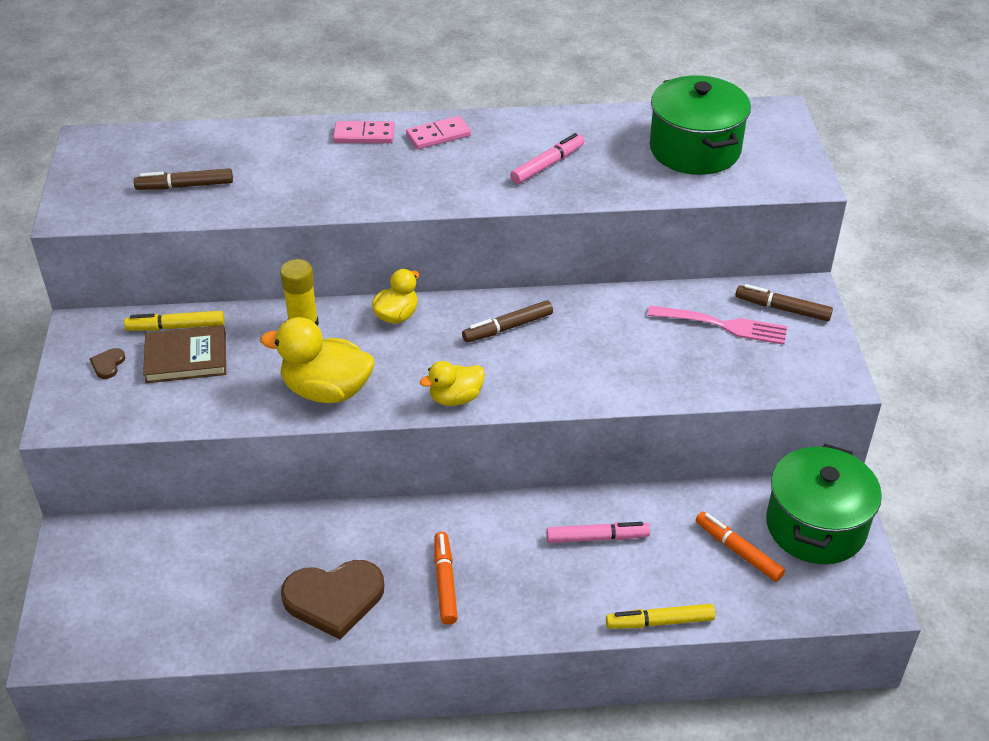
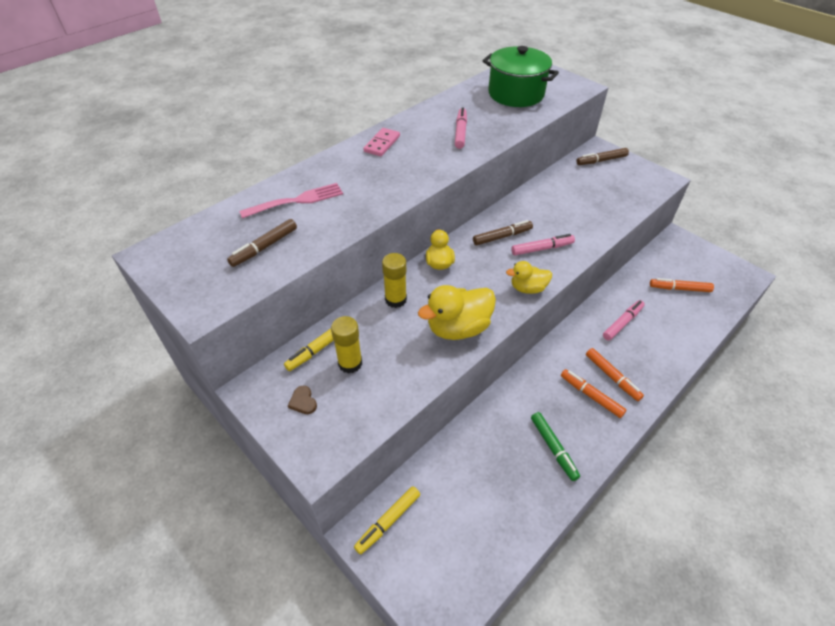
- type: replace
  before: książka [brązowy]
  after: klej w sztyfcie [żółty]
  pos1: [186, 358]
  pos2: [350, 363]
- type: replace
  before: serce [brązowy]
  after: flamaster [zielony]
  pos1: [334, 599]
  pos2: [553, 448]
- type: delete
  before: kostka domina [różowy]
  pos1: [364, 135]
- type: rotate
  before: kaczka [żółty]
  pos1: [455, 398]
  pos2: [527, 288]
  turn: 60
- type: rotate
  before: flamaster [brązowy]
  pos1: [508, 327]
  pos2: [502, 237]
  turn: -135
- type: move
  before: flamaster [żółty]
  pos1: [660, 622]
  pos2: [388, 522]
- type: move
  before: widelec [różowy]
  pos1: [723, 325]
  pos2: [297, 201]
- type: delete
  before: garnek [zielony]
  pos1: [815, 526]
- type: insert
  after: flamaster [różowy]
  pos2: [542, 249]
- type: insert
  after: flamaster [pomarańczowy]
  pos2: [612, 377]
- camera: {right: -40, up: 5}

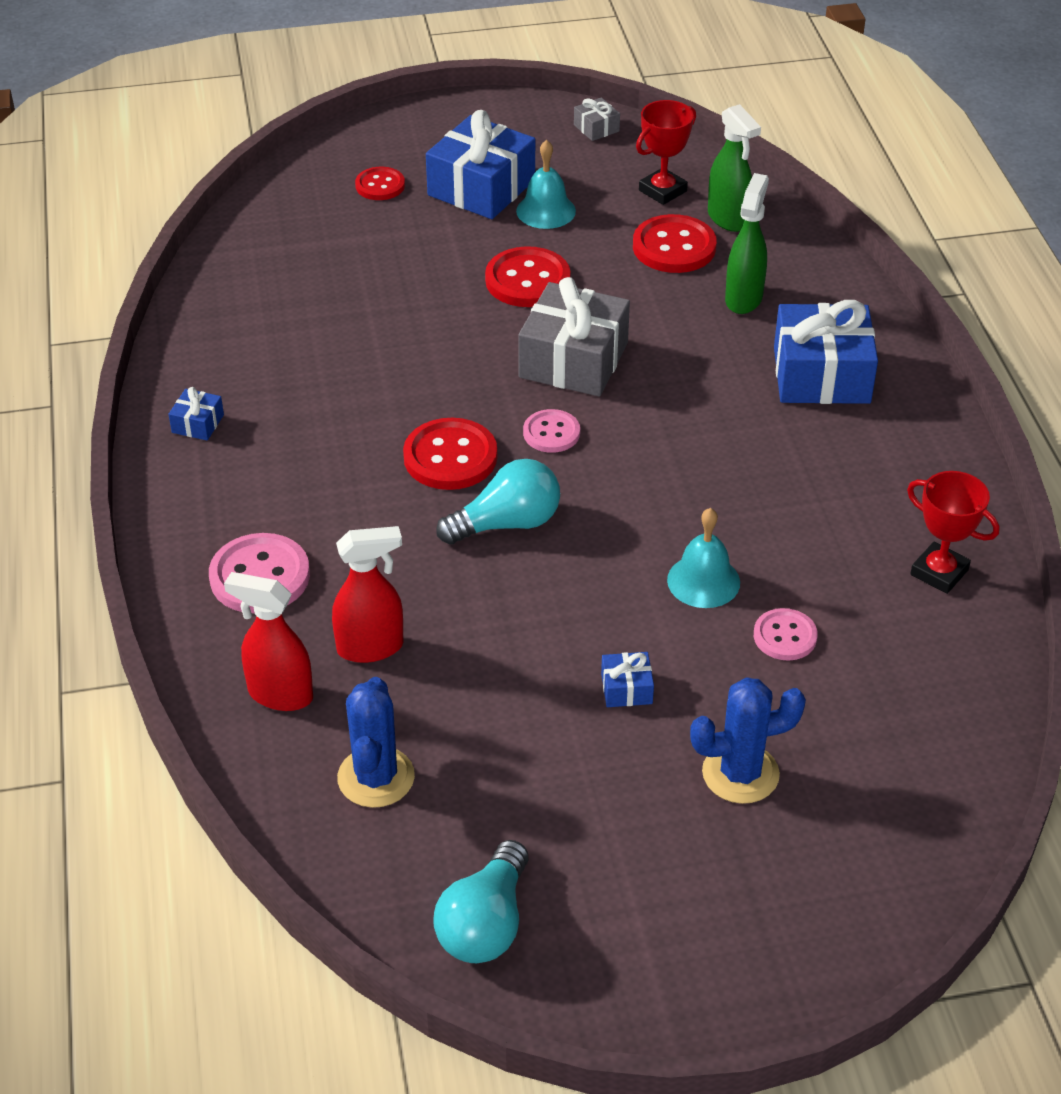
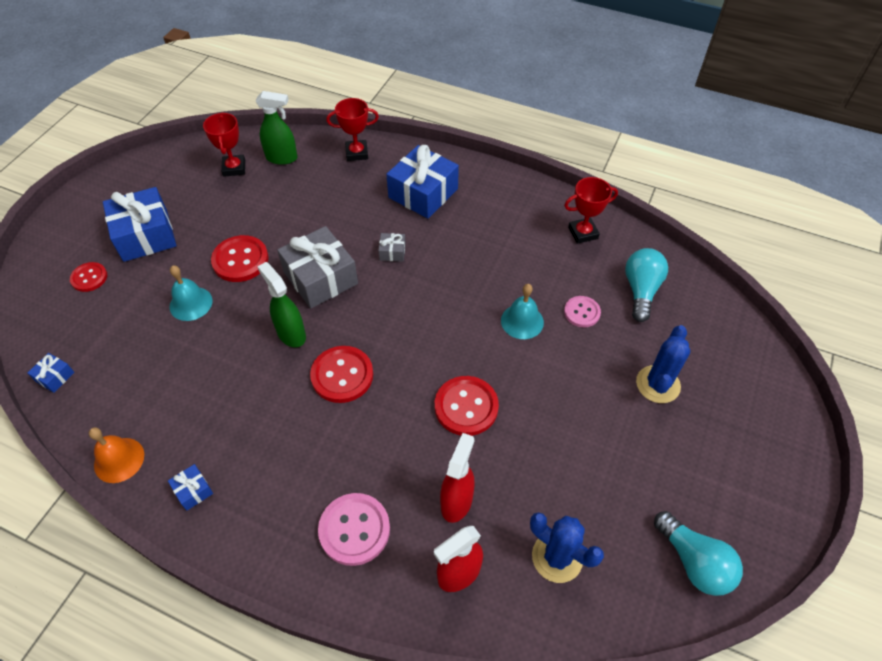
- type: move
  before: żarówka [turkusowy]
  pos1: [507, 523]
  pos2: [641, 290]
- type: move
  before: dzwonek [turkusowy]
  pos1: [546, 211]
  pos2: [191, 303]
- type: delete
  before: guzik [różowy]
  pos1: [551, 433]
- type: move
  before: prezent [szary]
  pos1: [596, 128]
  pos2: [392, 252]
- type: move
  before: prezent [niebieski]
  pos1: [626, 689]
  pos2: [55, 377]
- type: move
  before: guzik [czerwony]
  pos1: [674, 247]
  pos2: [466, 407]
- type: move
  before: spryskiwacz [zielony]
  pos1: [744, 298]
  pos2: [291, 334]
- type: insert
  after: dzwonek [pomarańczowy]
  pos2: [119, 460]
- type: insert
  after: puchar [czerwony]
  pos2: [357, 153]
- camera: {right: -55, up: 10}

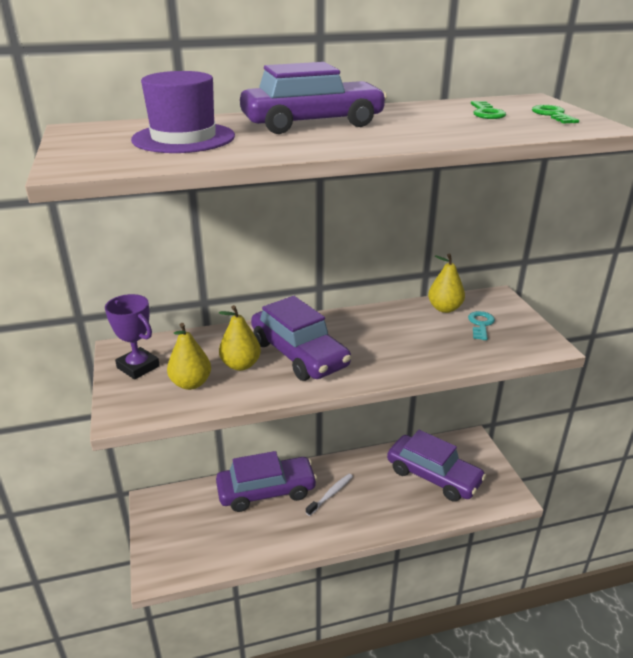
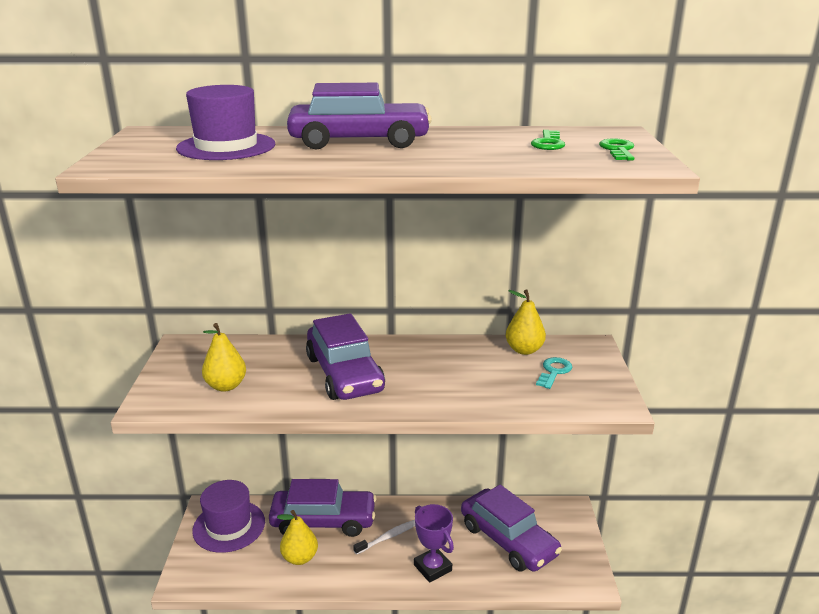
- type: move
  before: puchar [fioletowy]
  pos1: [138, 367]
  pos2: [432, 568]
- type: move
  before: gruszka [żółty]
  pos1: [241, 365]
  pos2: [300, 558]
- type: insert
  after: kapelusz [fioletowy]
  pos2: [229, 526]
- camera: {right: 15, up: -5}

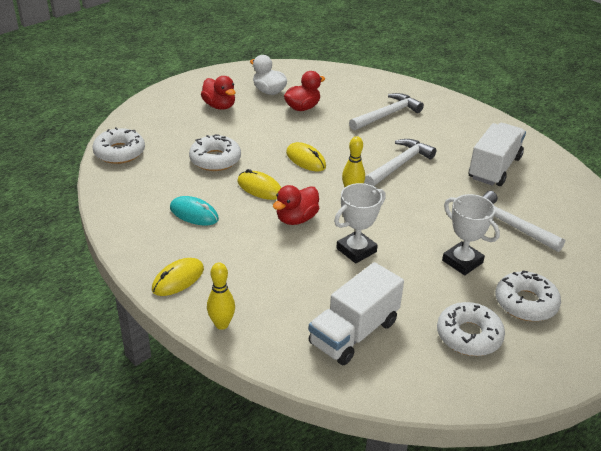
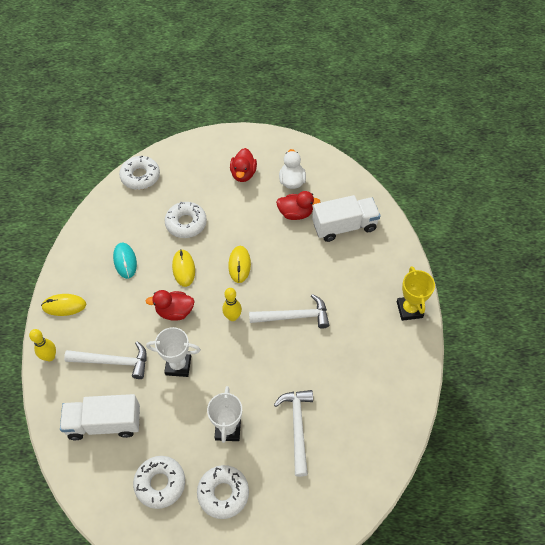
- type: move
  before: młotek [biały]
  pos1: [387, 115]
  pos2: [113, 362]
- type: move
  before: ciężarówka [biały]
  pos1: [494, 168]
  pos2: [344, 226]
- type: insert
  after: puchar [żółty]
  pos2: [409, 309]
- camera: {right: 45, up: 20}

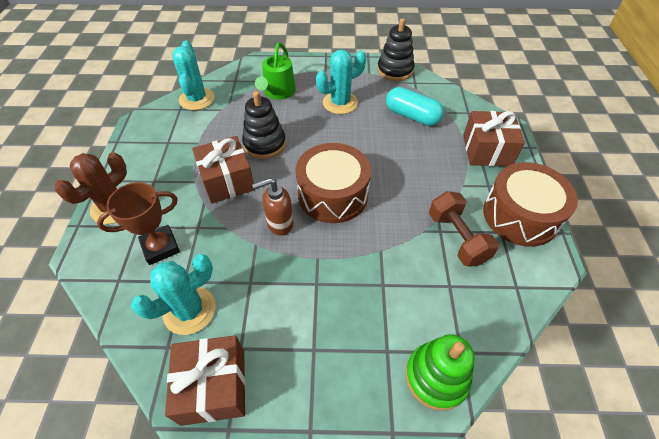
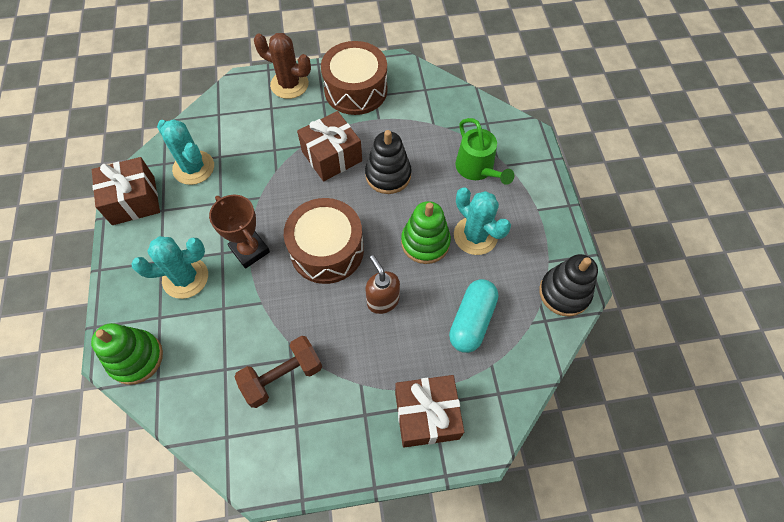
- type: move
  before: puchar [brązowy]
  pos1: [160, 247]
  pos2: [250, 250]
- type: move
  before: kaktus [turkusowy]
  pos1: [197, 99]
  pos2: [185, 278]
- type: move
  before: dozownik mydła [brązowy]
  pos1: [279, 223]
  pos2: [382, 300]
- type: rotate
  before: konewka [zielony]
  pos1: [278, 92]
  pos2: [477, 169]
  turn: -120
- type: move
  before: bęben [brązowy]
  pos1: [520, 215]
  pos2: [356, 90]
- type: insert
  after: zabawka nakładanka [zielony]
  pos2: [425, 242]
- camera: {right: 80, up: 10}

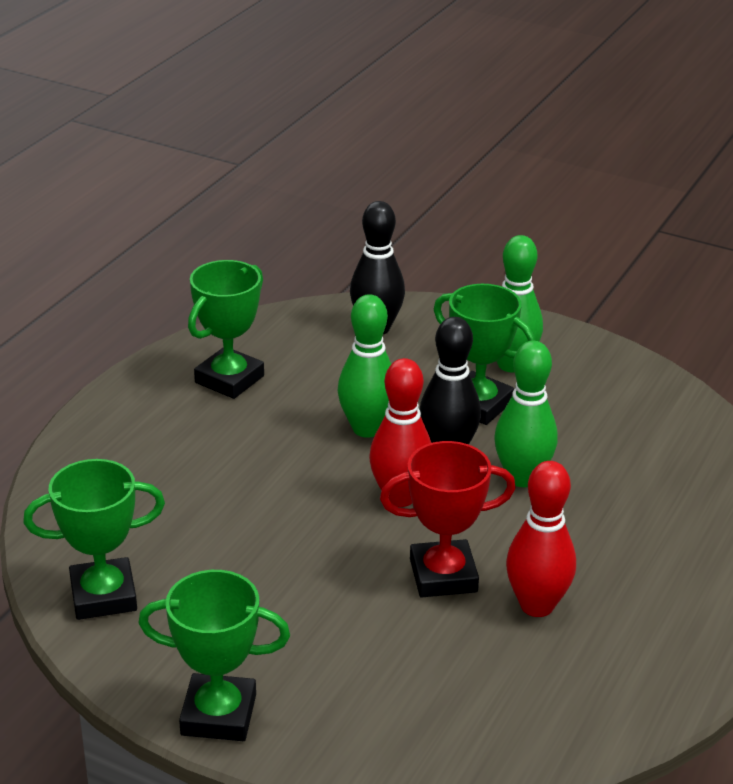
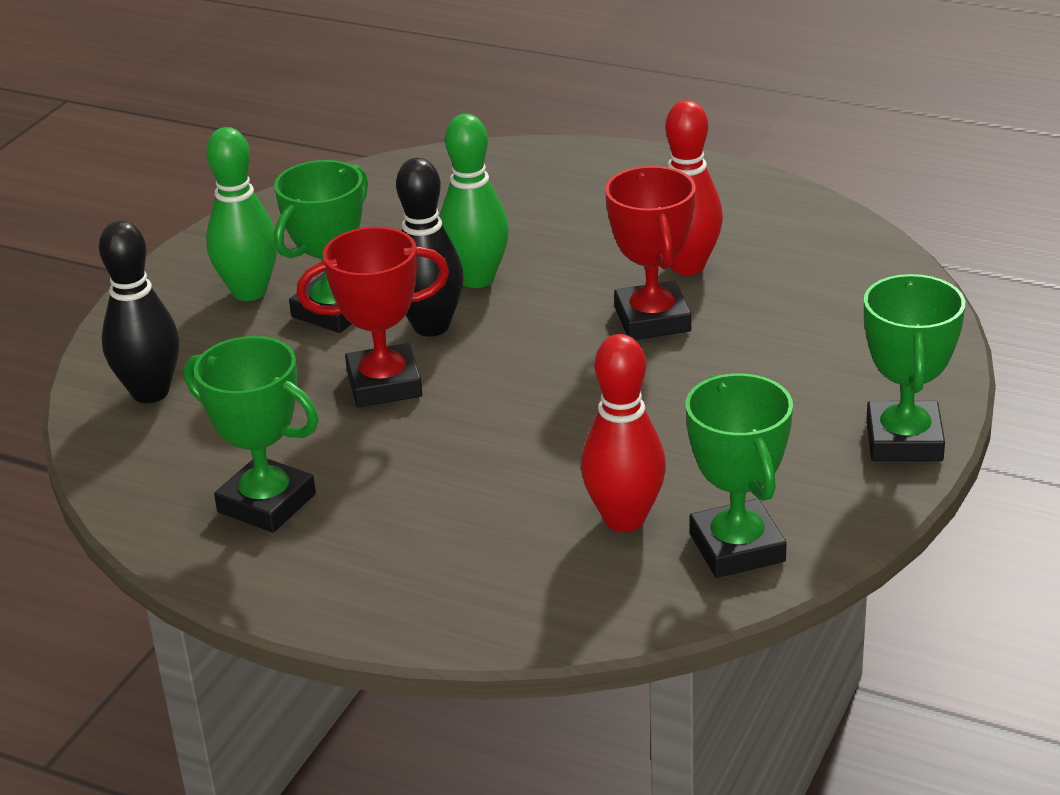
- type: replace
  before: kręgiel [zielony]
  after: puchar [czerwony]
  pos1: [367, 428]
  pos2: [384, 384]
- type: move
  before: kręgiel [czerwony]
  pos1: [400, 497]
  pos2: [624, 519]
- camera: {right: -90, up: 0}

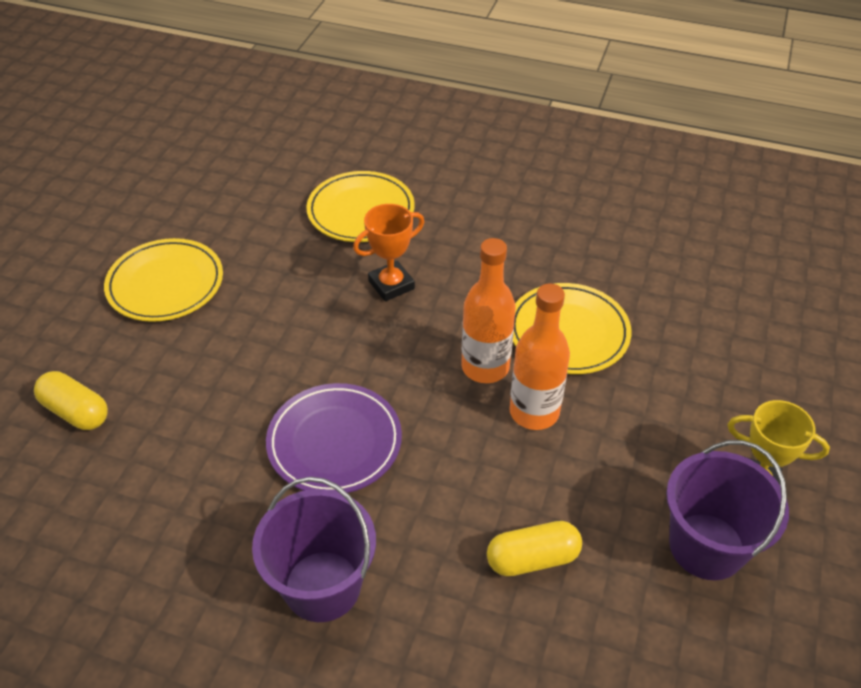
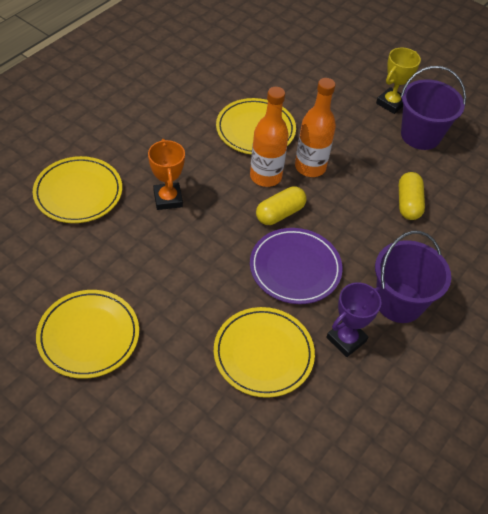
- type: move
  before: kapsułka [żółty]
  pos1: [76, 412]
  pos2: [280, 213]
- type: insert
  after: talerz [żółty]
  pos2: [263, 354]
- type: insert
  after: puchar [fioletowy]
  pos2: [346, 339]
- camera: {right: -75, up: 5}

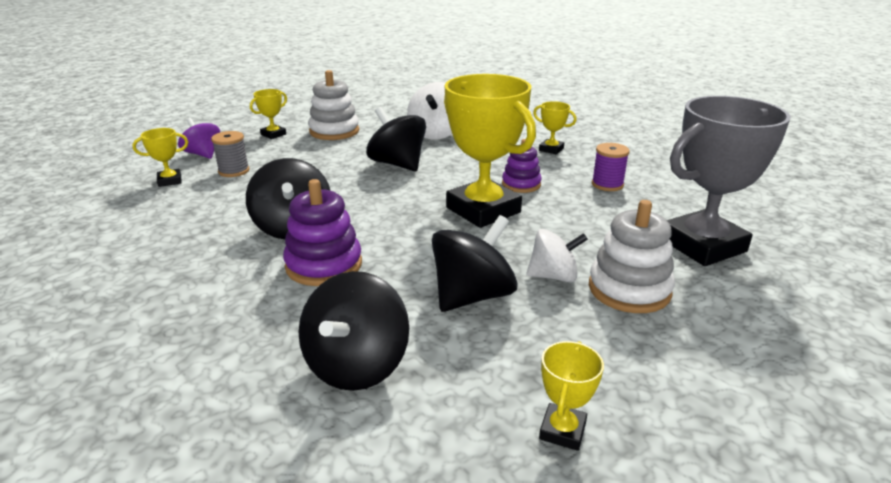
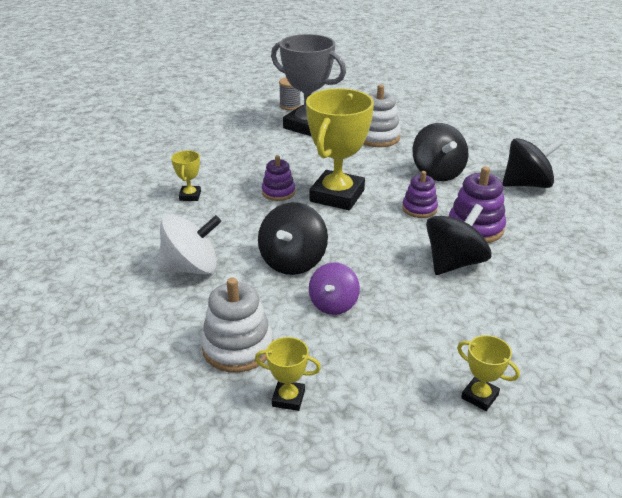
- type: move
  before: bączek [fioletowy]
  pos1: [203, 154]
  pos2: [333, 304]
- type: move
  before: szpulka [szary]
  pos1: [234, 171]
  pos2: [290, 106]
- type: rotate
  before: bączek [czarny]
  pos1: [472, 296]
  pos2: [437, 173]
  turn: -120
- type: delete
  before: bączek [biały]
  pos1: [553, 276]
- type: delete
  before: puchar [żółty]
  pos1: [562, 431]
- type: delete
  before: szpulka [fioletowy]
  pos1: [607, 184]
- type: insert
  after: zabawka nakładanka [fioletowy]
  pos2: [419, 209]
- camera: {right: -120, up: 5}

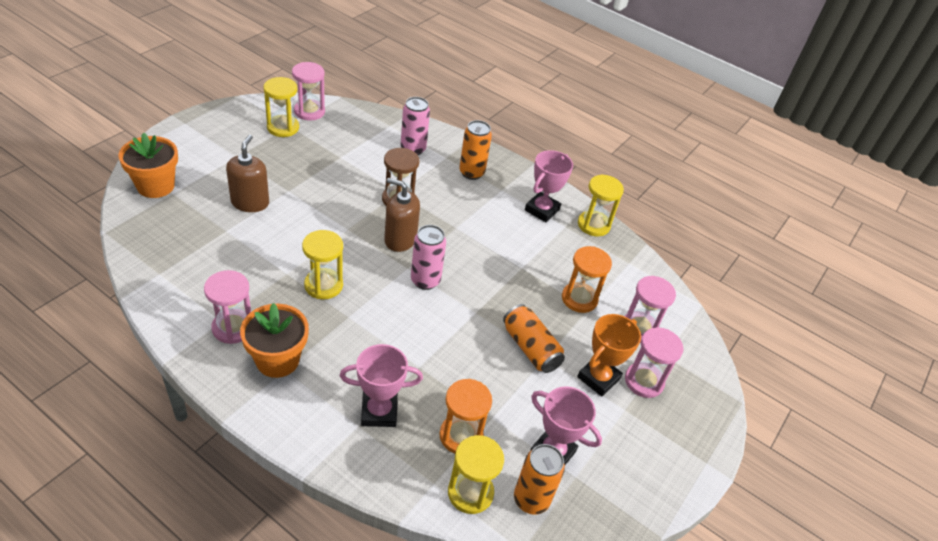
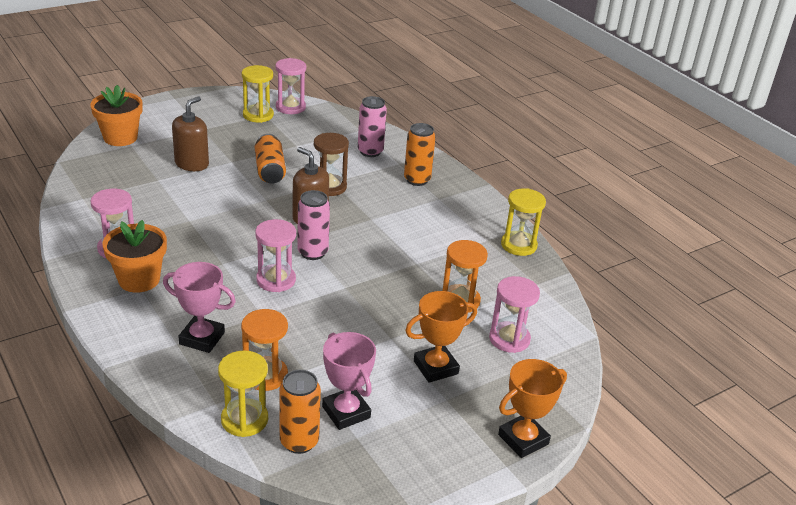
- type: delete
  before: klepsydra [żółty]
  pos1: [323, 285]
- type: move
  before: puszka [pomarańczowy]
  pos1: [530, 348]
  pos2: [270, 170]
- type: delete
  before: puchar [różowy]
  pos1: [542, 210]
- type: move
  before: klepsydra [różowy]
  pos1: [644, 381]
  pos2: [276, 280]
- type: insert
  after: puchar [pomarańczowy]
  pos2: [523, 439]
- camera: {right: 25, up: -10}

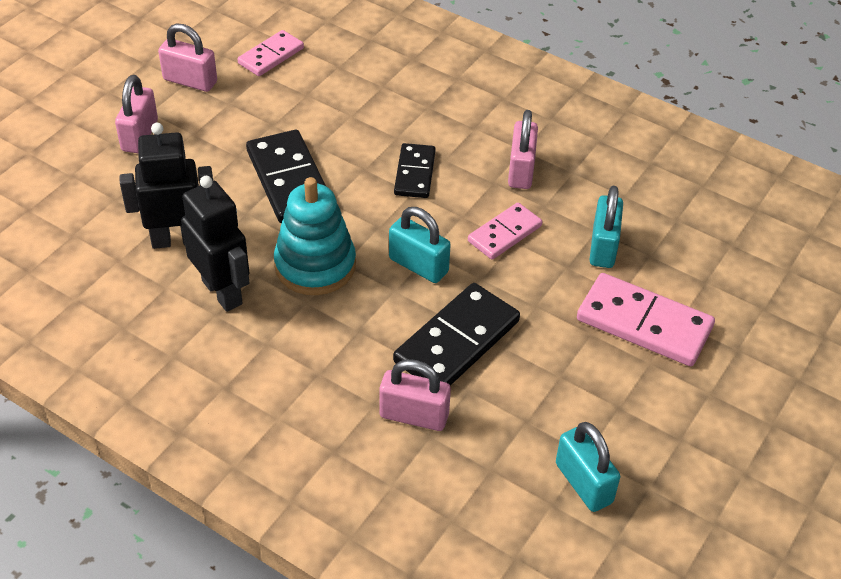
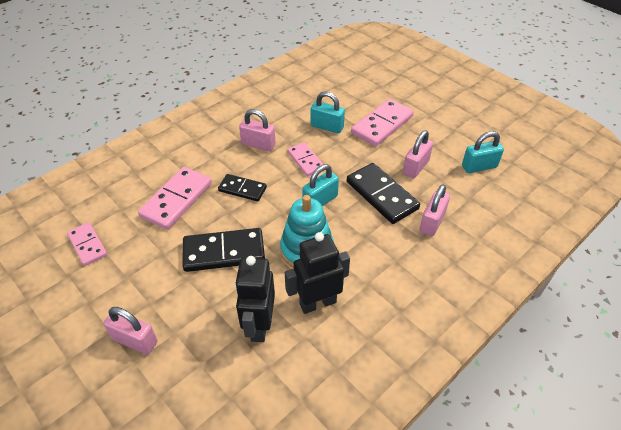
- type: move
  before: kłódka [różowy]
  pos1: [190, 81]
  pos2: [415, 167]
- type: insert
  after: kostka domina [różowy]
  pos2: [176, 200]
- camera: {right: -75, up: 0}

